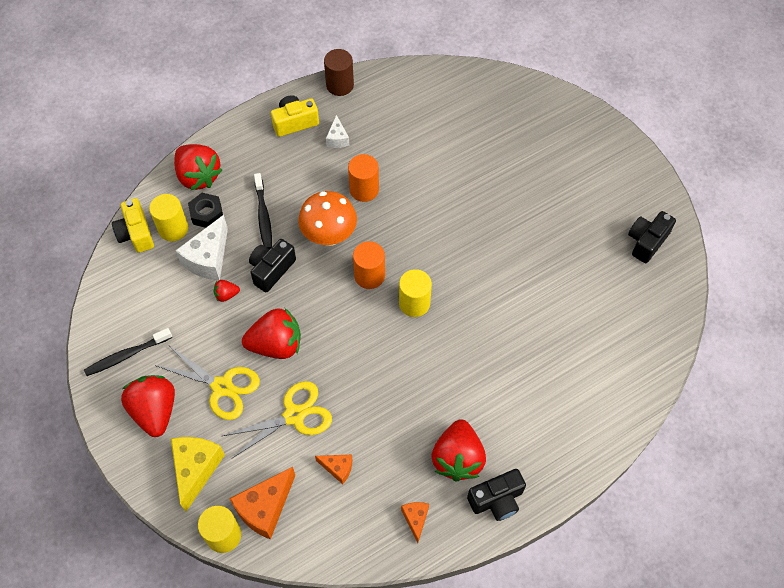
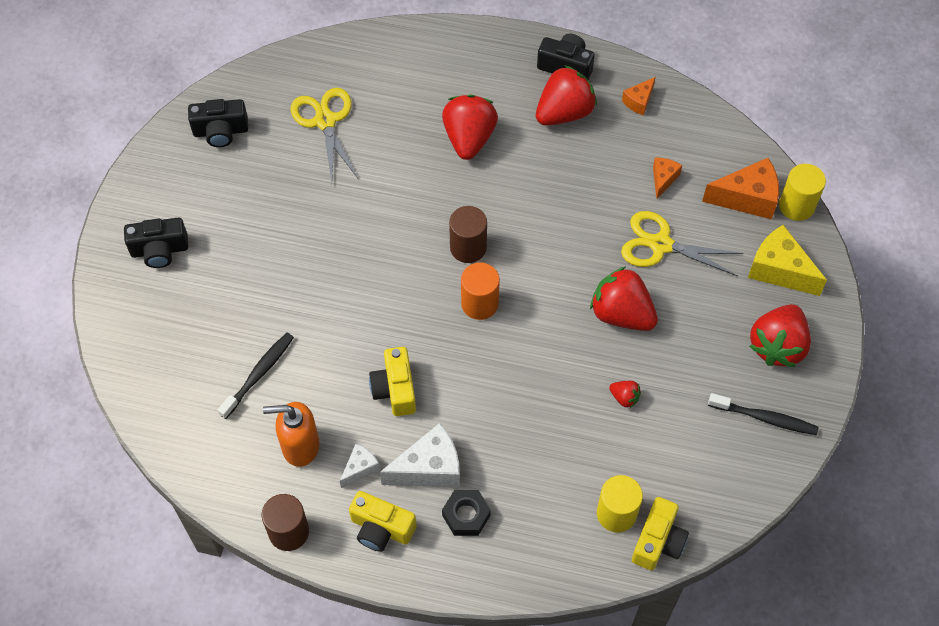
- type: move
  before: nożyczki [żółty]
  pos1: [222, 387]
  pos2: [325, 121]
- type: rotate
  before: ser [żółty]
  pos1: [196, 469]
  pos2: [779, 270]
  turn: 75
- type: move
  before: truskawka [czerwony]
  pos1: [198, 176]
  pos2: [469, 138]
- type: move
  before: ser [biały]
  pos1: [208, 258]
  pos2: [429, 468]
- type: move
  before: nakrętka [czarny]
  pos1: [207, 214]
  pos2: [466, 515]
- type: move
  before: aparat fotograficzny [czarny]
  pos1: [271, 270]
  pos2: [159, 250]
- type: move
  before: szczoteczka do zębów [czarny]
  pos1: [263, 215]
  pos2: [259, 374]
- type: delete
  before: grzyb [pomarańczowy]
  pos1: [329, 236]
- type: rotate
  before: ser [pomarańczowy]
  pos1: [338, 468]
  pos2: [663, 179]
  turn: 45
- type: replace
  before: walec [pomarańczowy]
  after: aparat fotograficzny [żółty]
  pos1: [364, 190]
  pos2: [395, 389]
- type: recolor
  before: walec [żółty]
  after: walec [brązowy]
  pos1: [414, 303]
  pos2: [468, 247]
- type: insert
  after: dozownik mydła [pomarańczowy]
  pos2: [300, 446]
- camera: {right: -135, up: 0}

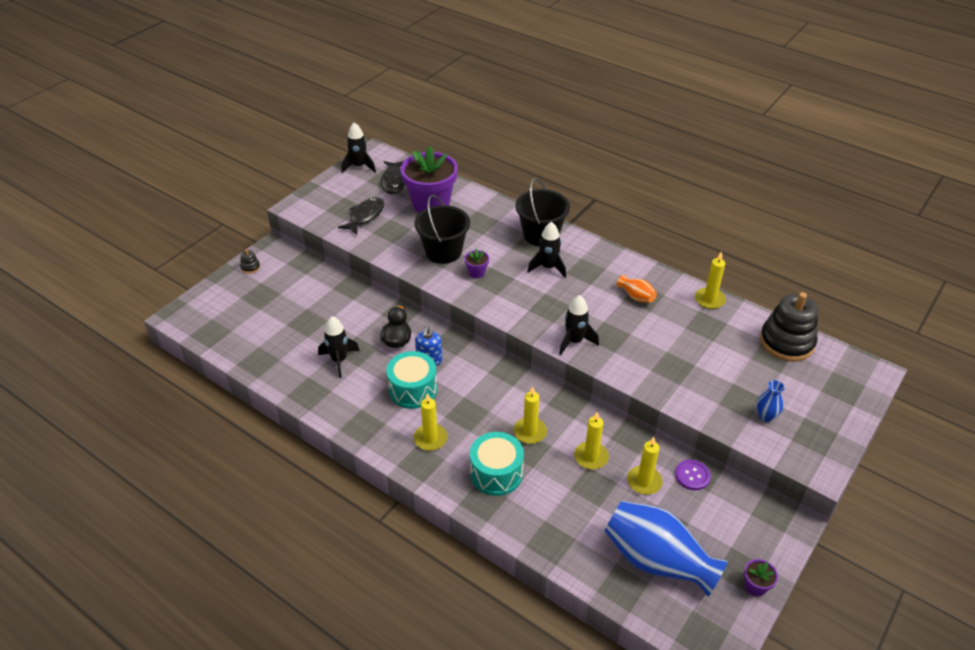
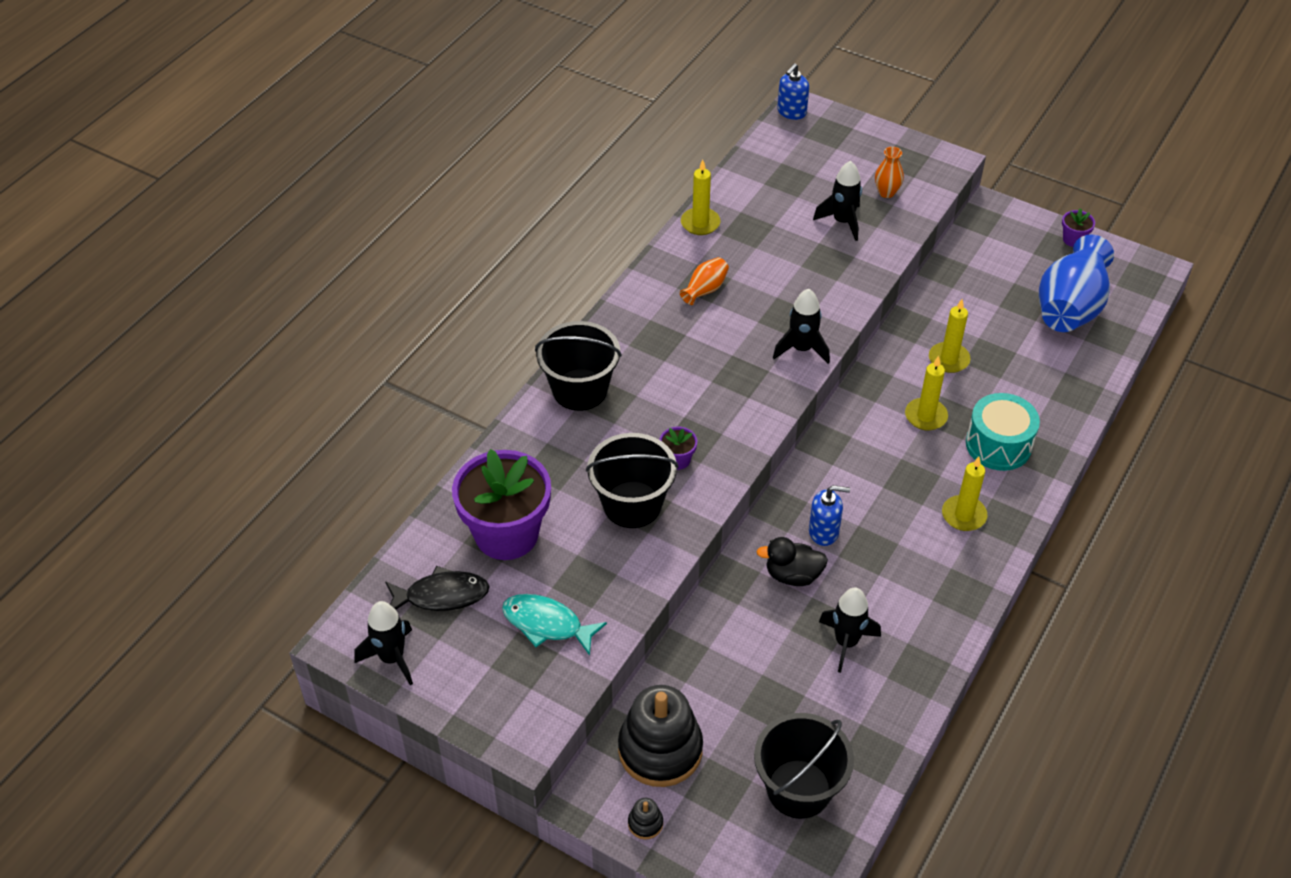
- type: recolor
  before: ryba [czarny]
  after: ryba [turkusowy]
  pos1: [365, 216]
  pos2: [547, 624]
- type: delete
  before: bęben [turkusowy]
  pos1: [413, 390]
- type: move
  before: rakieta [czarny]
  pos1: [548, 267]
  pos2: [842, 222]
- type: delete
  before: świeca [żółty]
  pos1: [644, 481]
- type: delete
  before: guzik [fioletowy]
  pos1: [692, 475]
- type: recolor
  before: wazon [niebieski]
  after: wazon [pomarańczowy]
  pos1: [765, 416]
  pos2: [886, 192]
- type: move
  before: zabawka nakładanka [czarny]
  pos1: [786, 342]
  pos2: [660, 749]
- type: insert
  after: wiadro [czarny]
  pos2: [798, 789]
- type: insert
  after: dozownik mydła [niebieski]
  pos2: [791, 112]
- camera: {right: -95, up: 5}

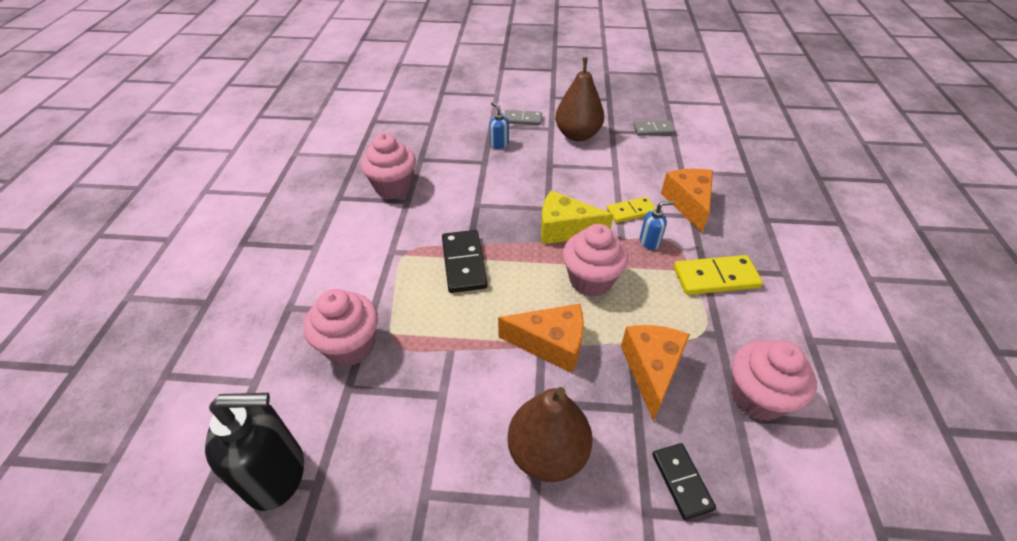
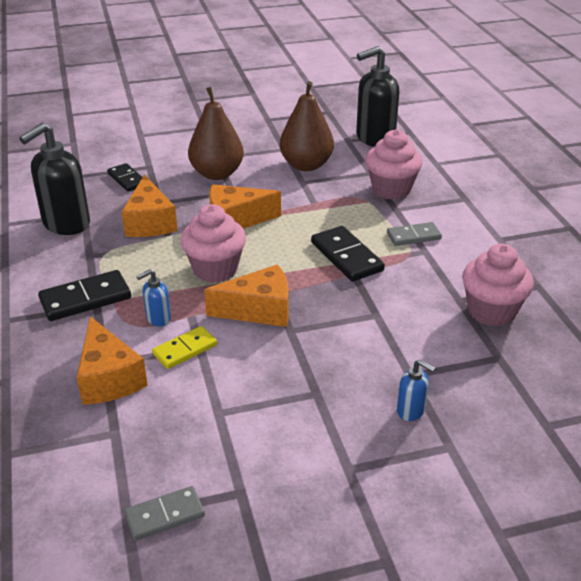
- type: move
  before: kostka domina [szary]
  pos1: [522, 119]
  pos2: [413, 236]
- type: recolor
  before: ser [żółty]
  after: ser [pomarańczowy]
  pos1: [565, 229]
  pos2: [259, 310]
- type: move
  before: gruszka [brązowy]
  pos1: [577, 135]
  pos2: [306, 165]
- type: recolor
  before: kostka domina [żółty]
  after: kostka domina [czarny]
  pos1: [715, 277]
  pos2: [85, 299]
- type: replace
  before: muffinka [różowy]
  after: dozownik mydła [czarny]
  pos1: [757, 397]
  pos2: [66, 224]
- camera: {right: 160, up: -10}

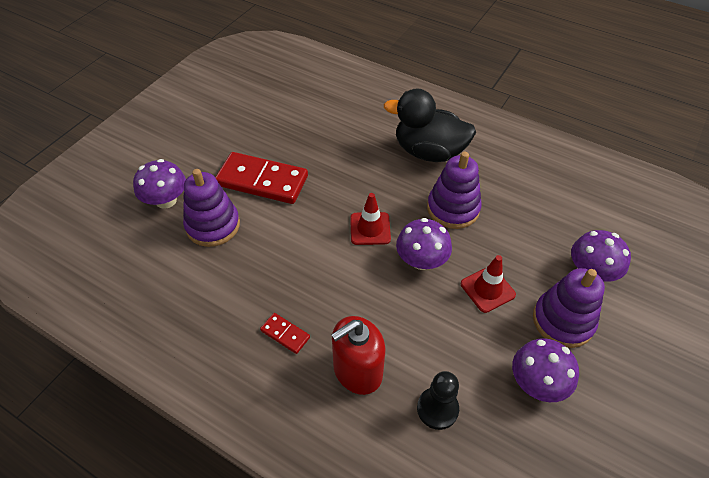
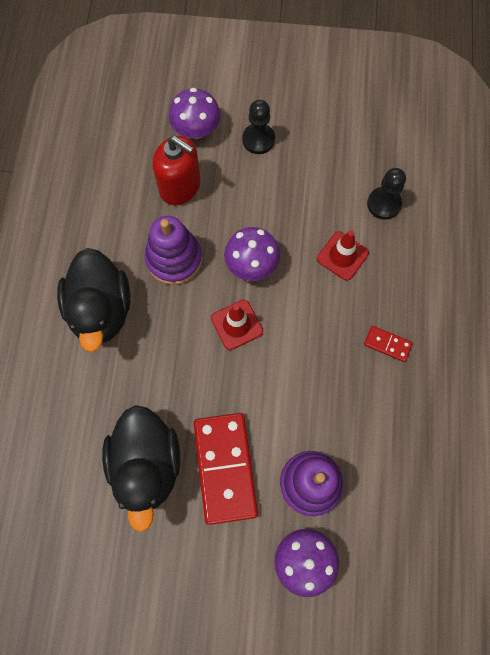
- type: rotate
  before: kostka domina [czerwony]
  pos1: [285, 334]
  pos2: [387, 344]
  turn: -75
- type: move
  before: dozownik mydła [czerwony]
  pos1: [357, 370]
  pos2: [180, 186]
- type: move
  before: pachołek [czerwony]
  pos1: [487, 289]
  pos2: [342, 256]
- type: delete
  before: grzyb [fioletowy]
  pos1: [537, 383]
- type: replace
  before: zabawka nakładanka [fioletowy]
  after: pionek [czarny]
  pos1: [563, 321]
  pos2: [258, 140]
- type: insert
  after: kaczka [czarny]
  pos2: [147, 465]
- camera: {right: -115, up: 20}

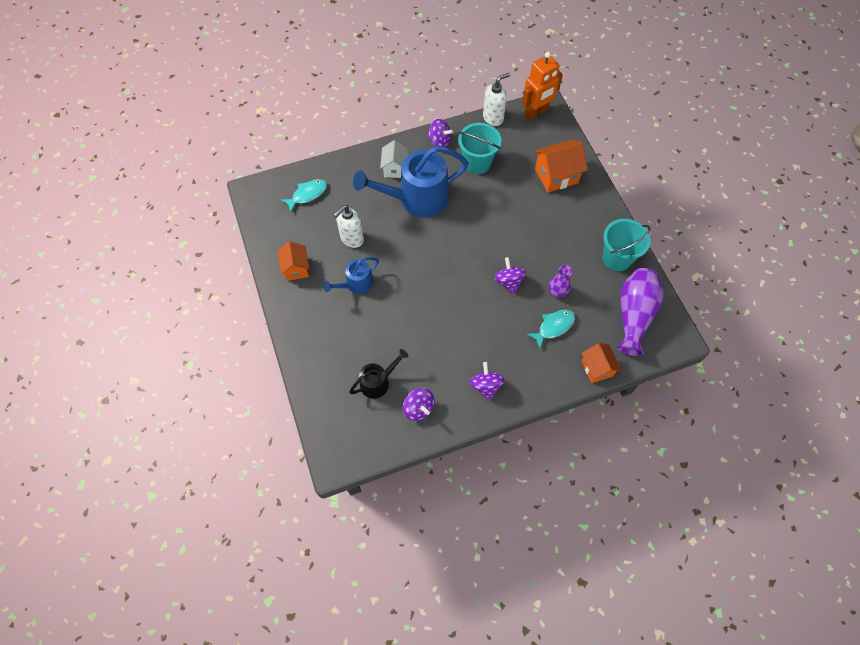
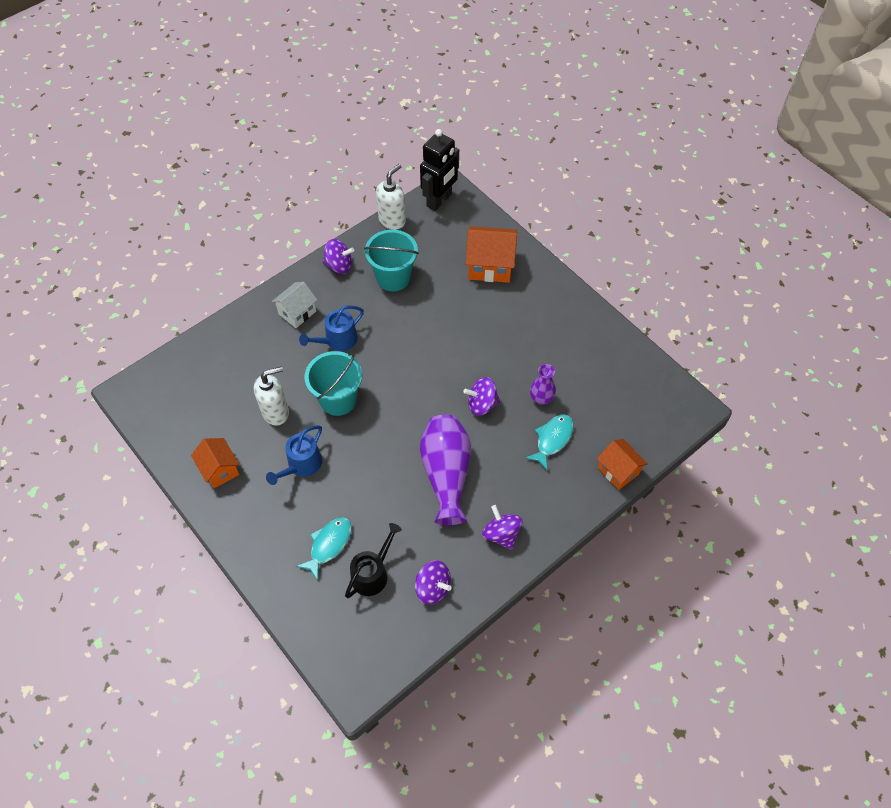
- type: move
  before: ryba [turkusowy]
  pos1: [307, 194]
  pos2: [328, 545]
- type: rotate
  before: dozownik mydła [biały]
  pos1: [352, 239]
  pos2: [276, 412]
  turn: -135
- type: resize
  before: konewka [niebieski]
  pos1: [417, 198]
  pos2: [337, 340]
  scale: 0.52
- type: rotate
  before: domek [biały]
  pos1: [395, 168]
  pos2: [297, 312]
  turn: 60
- type: rotate
  before: bączek [fioletowy]
  pos1: [508, 281]
  pos2: [481, 404]
  turn: -60
- type: recolor
  before: robot [pomarańczowy]
  after: robot [czarny]
  pos1: [536, 112]
  pos2: [439, 200]
- type: rotate
  before: domek [pomarańczowy]
  pos1: [556, 176]
  pos2: [490, 266]
  turn: 45
- type: move
  before: wiadro [turkusowy]
  pos1: [617, 258]
  pos2: [338, 399]
- type: move
  before: wazon [fioletowy]
  pos1: [633, 315]
  pos2: [446, 474]
- camera: {right: -20, up: -5}

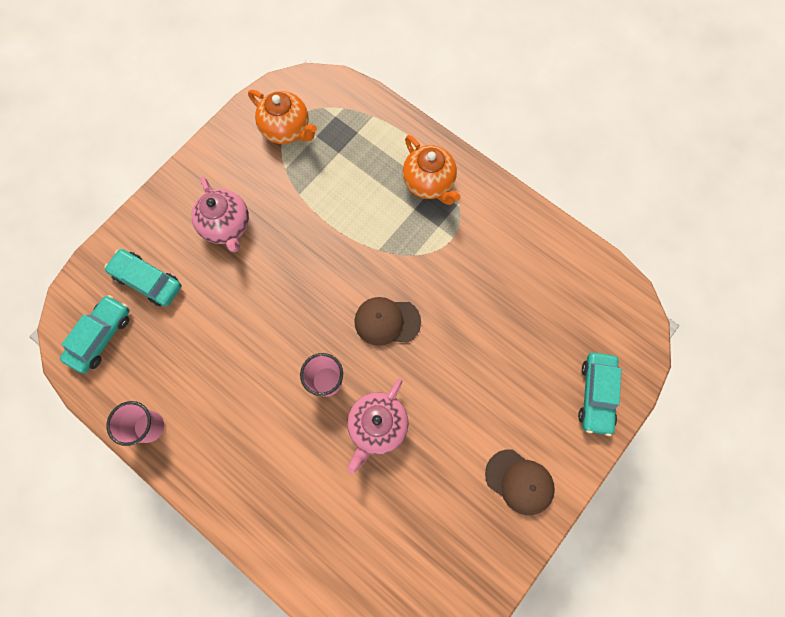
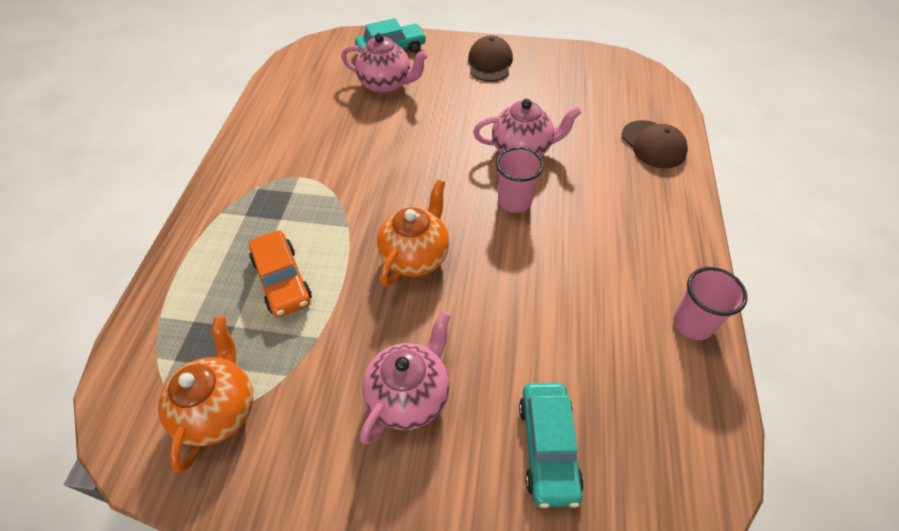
- type: delete
  before: samochód [turkusowy]
  pos1: [101, 336]
- type: move
  before: czapka [brązowy]
  pos1: [387, 321]
  pos2: [653, 144]
- type: move
  before: imbryk [pomarańczowy]
  pos1: [429, 183]
  pos2: [415, 257]
- type: insert
  after: samochód [pomarańczowy]
  pos2: [282, 280]
- type: insert
  after: imbryk [różowy]
  pos2: [386, 85]
- camera: {right: -120, up: -20}

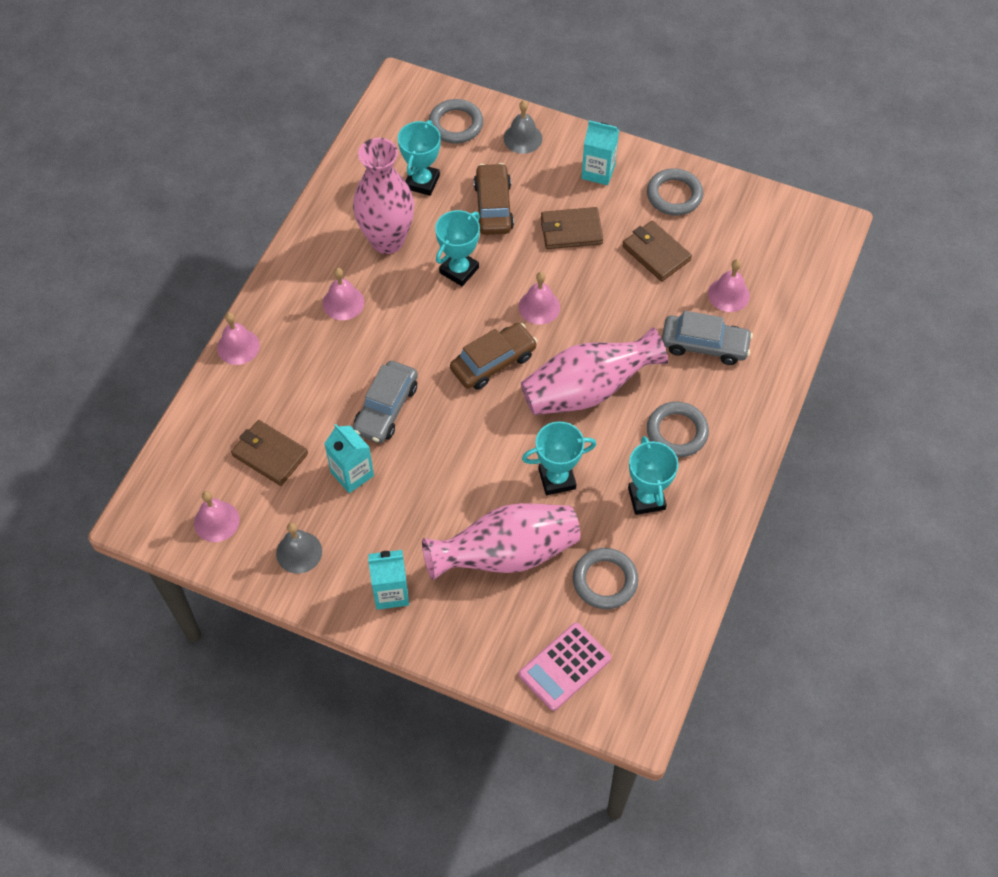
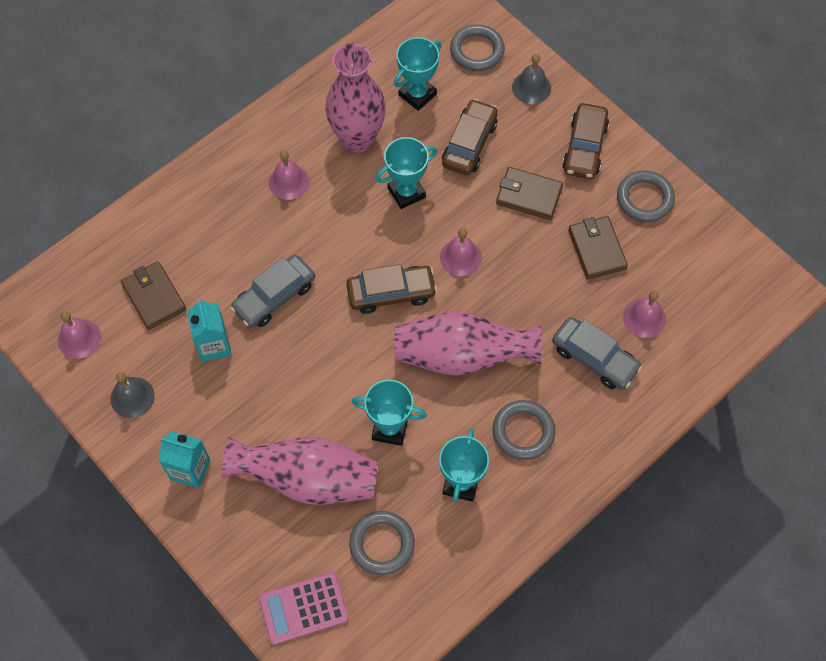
- type: delete
  before: dzwonek [różowy]
  pos1: [238, 346]
- type: replace
  before: karton mleka [turkusowy]
  after: samochód [brązowy]
  pos1: [598, 172]
  pos2: [584, 147]
- camera: {right: 25, up: 5}

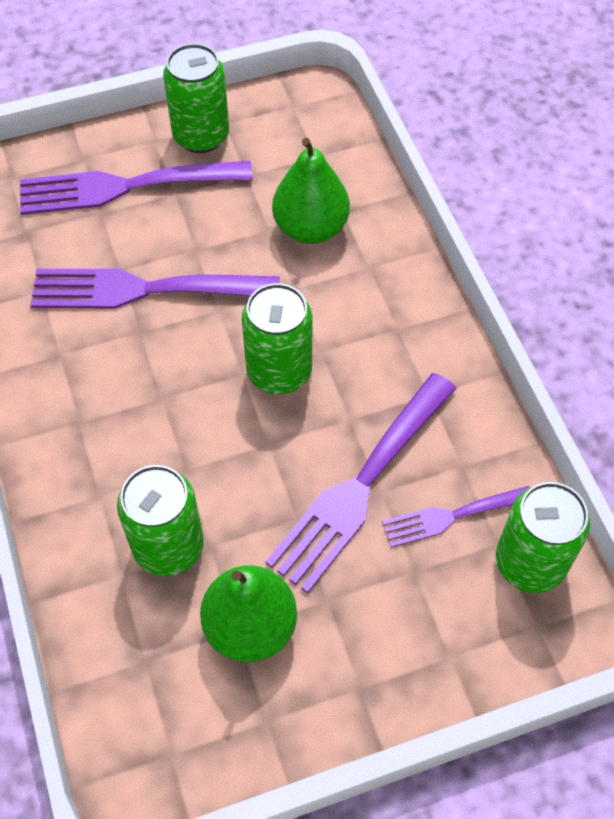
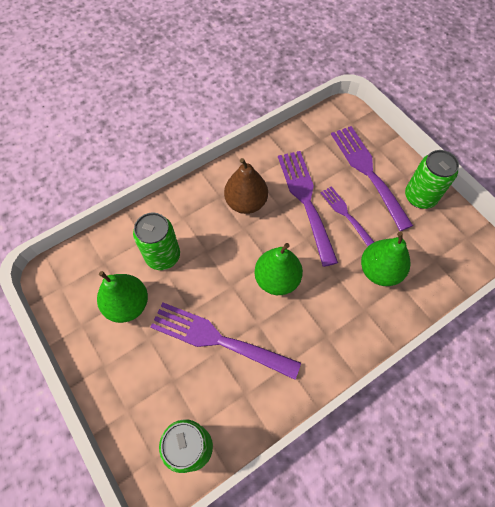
- type: replace
  before: puszka [zielony]
  after: gruszka [zielony]
  pos1: [279, 371]
  pos2: [277, 279]
- type: move
  before: widelec [fioletowy]
  pos1: [451, 516]
  pos2: [345, 213]
- type: insert
  after: gruszka [brązowy]
  pos2: [246, 202]
- camera: {right: 75, up: 5}

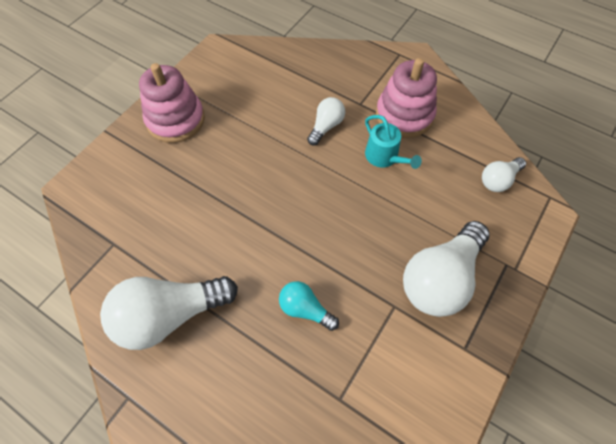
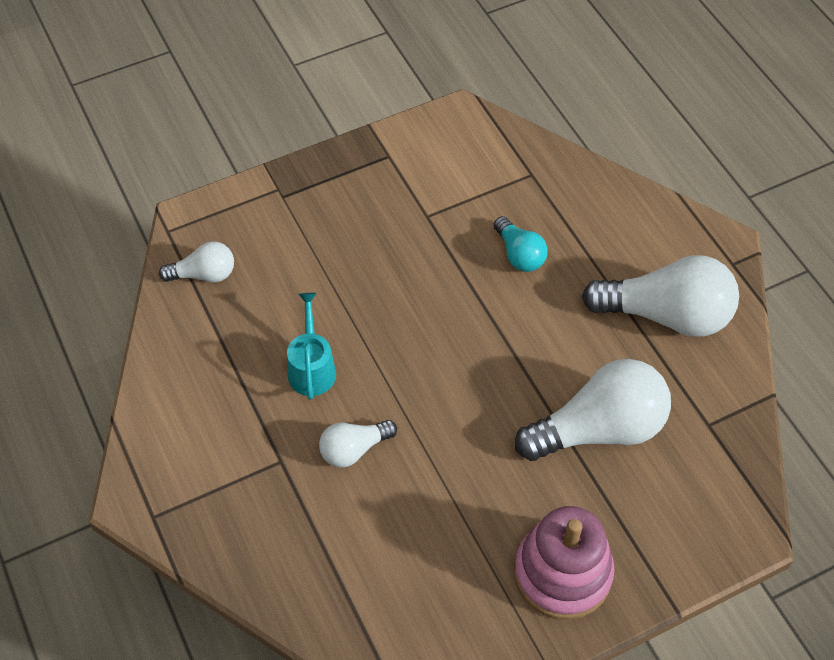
- type: delete
  before: zabawka nakładanka [różowy]
  pos1: [404, 115]
- type: move
  before: żarówka [biały]
  pos1: [440, 279]
  pos2: [599, 429]
- camera: {right: -150, up: -5}

